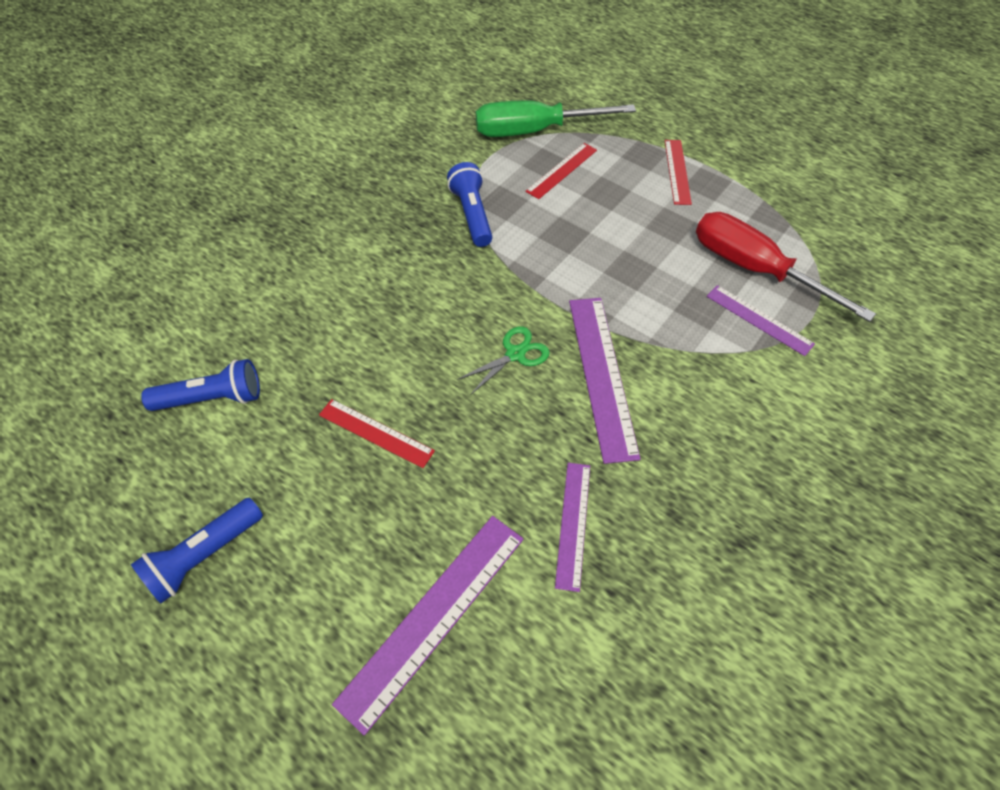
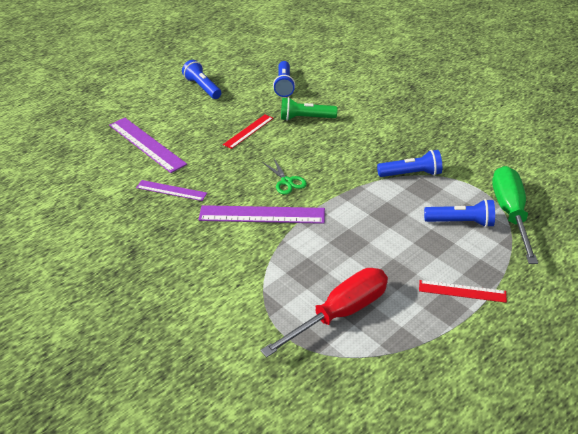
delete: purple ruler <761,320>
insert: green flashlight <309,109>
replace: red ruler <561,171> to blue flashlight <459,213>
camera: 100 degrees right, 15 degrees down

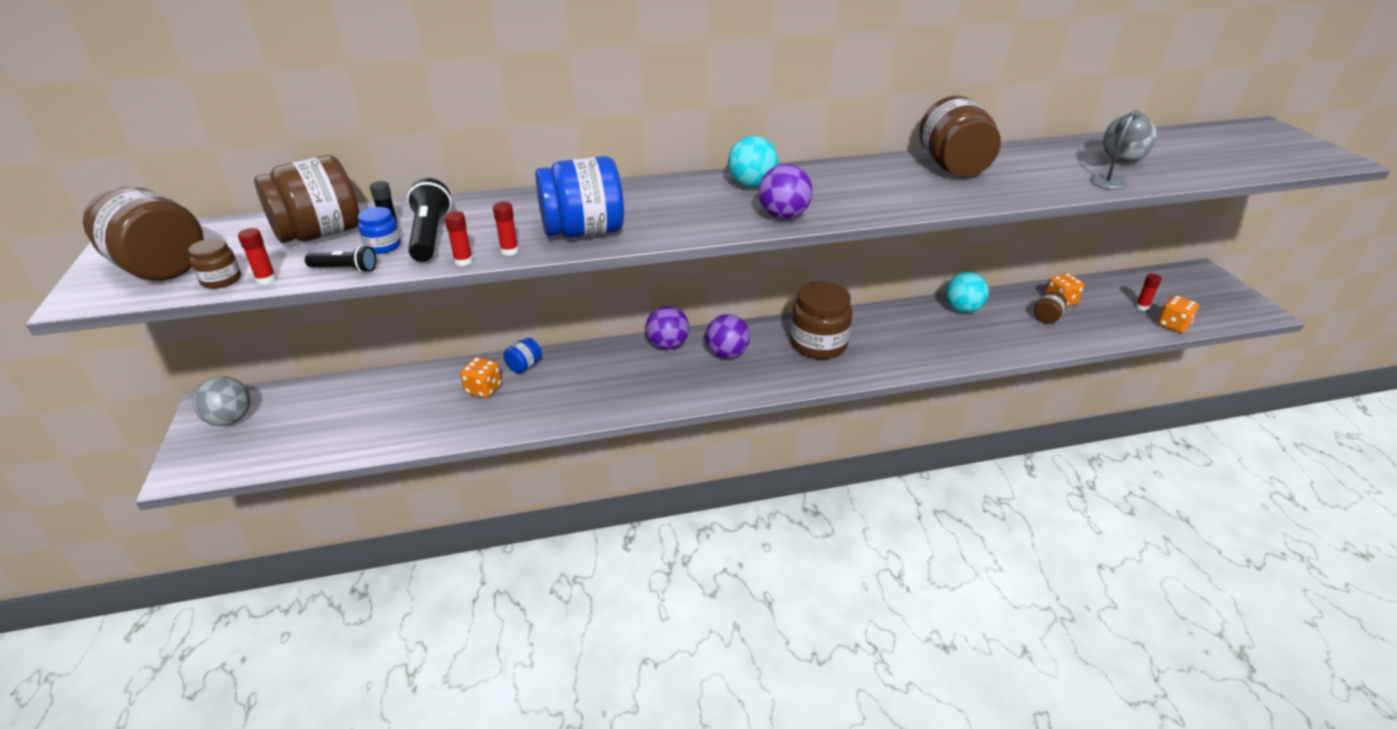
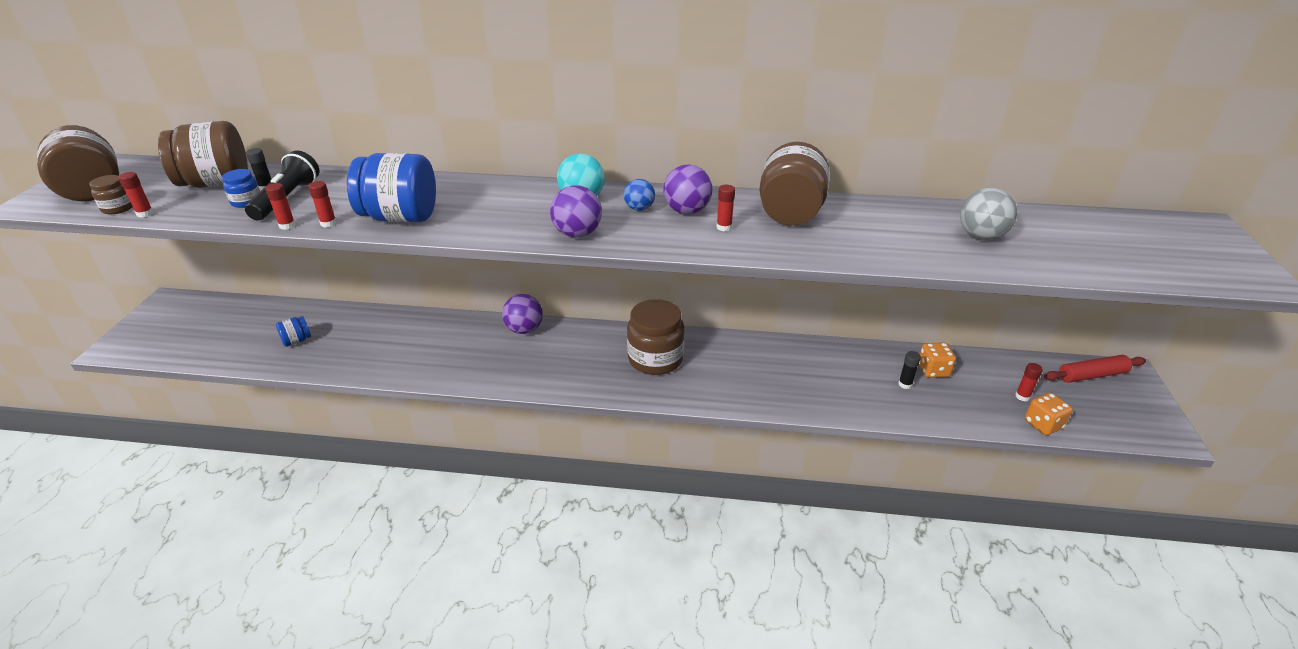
delete: grey ball <221,401>; black flashlight <340,259>; orange dice <481,377>; turquoise ball <967,292>; grey lamp <1121,150>
insert: blue ball <639,195>; red glue stick <725,208>; red rolling pin <1095,369>
move: blue jar <522,355> to <293,331>; purple ball <728,336> to <687,189>
replace: brown jar <1050,307> to black glue stick <909,370>
camera: 20 degrees right, 0 degrees up

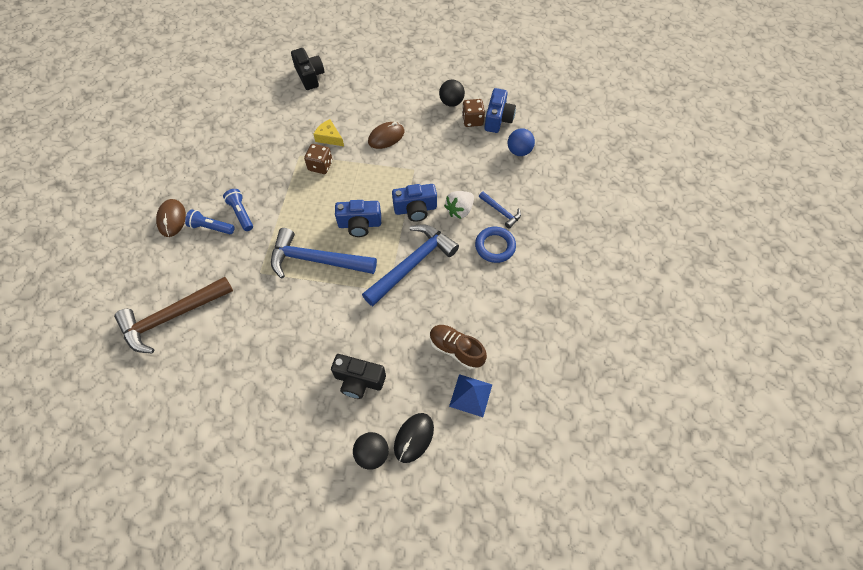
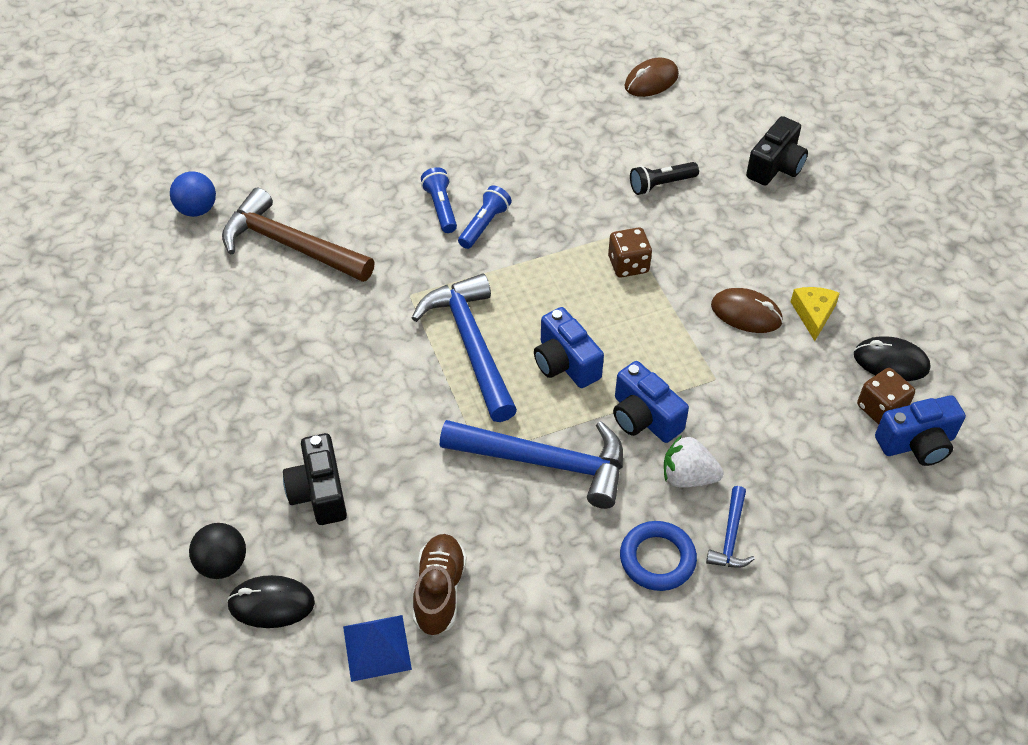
insert: black flashlight <664,178>
move: brown mouse <171,218> to <651,77>; yellow cheese <328,132> to <815,314>; blue ball <521,142> to <193,194>
replace: black ball <452,93> to black mouse <892,358>
camera: 60 degrees right, 10 degrees down

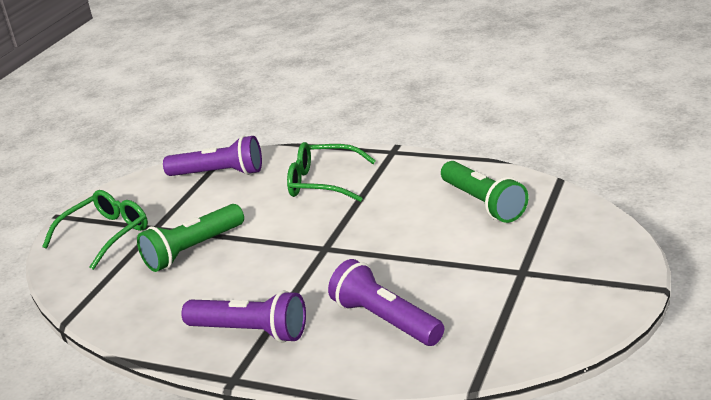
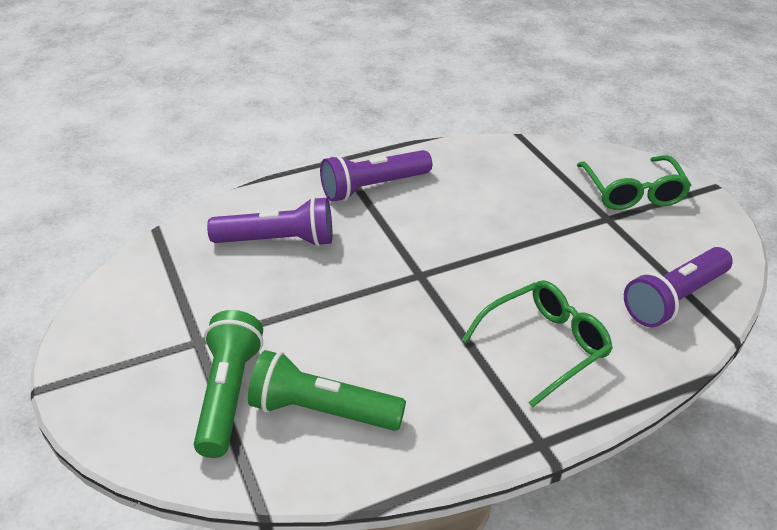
move: green flashlight <190,238> to <228,384>
camera: 130 degrees right, 10 degrees up

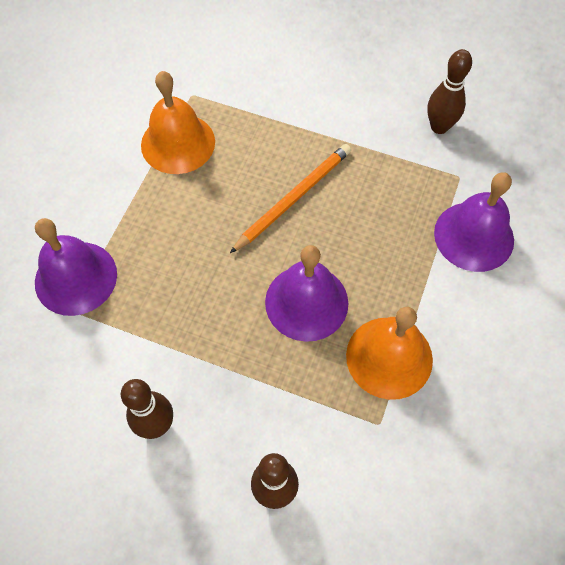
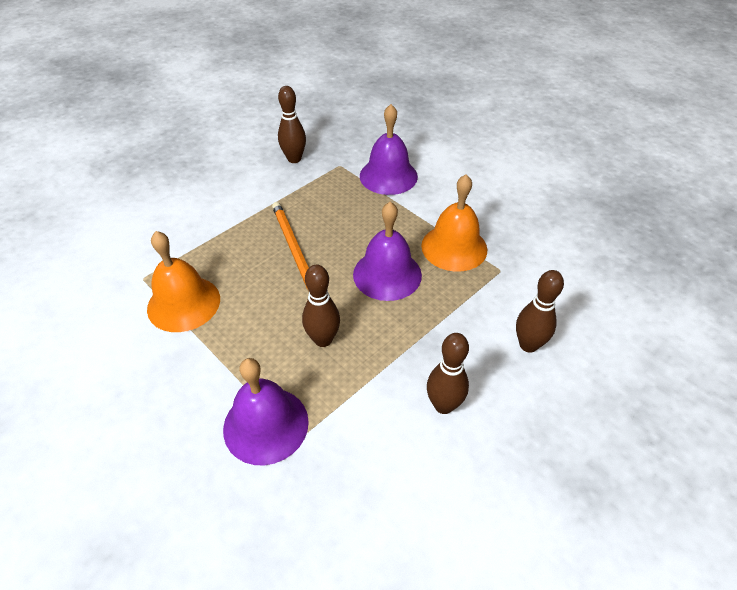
insert: brown bowling pin <321,306>
camera: 65 degrees left, 15 degrees down

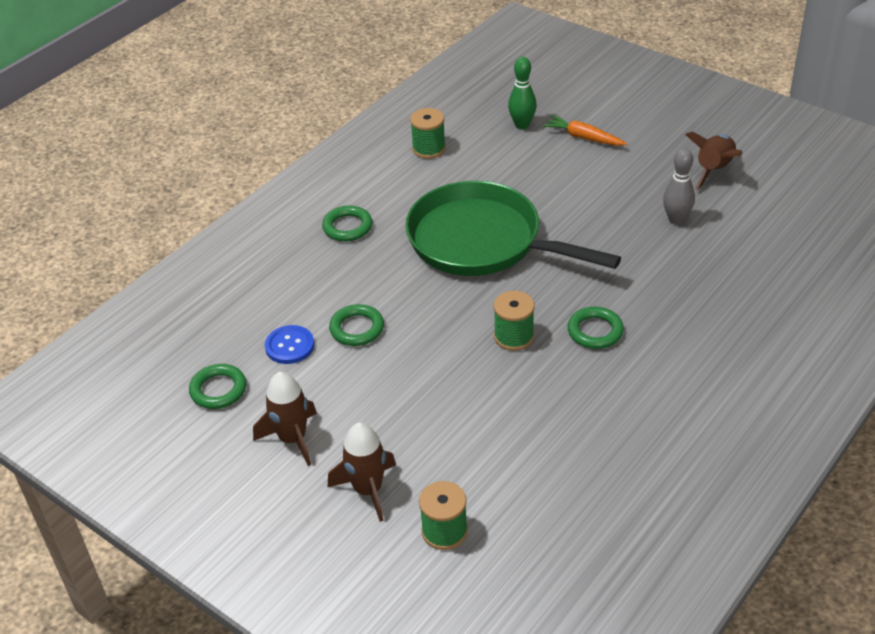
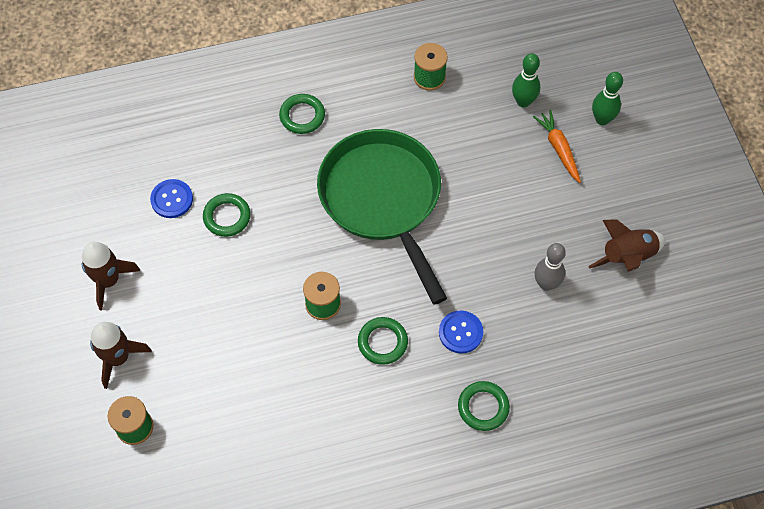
insert: blue button <461,332>; green bowling pin <607,98>
move: green ring <217,386> to <484,406>
camera: 35 degrees right, 20 degrees up

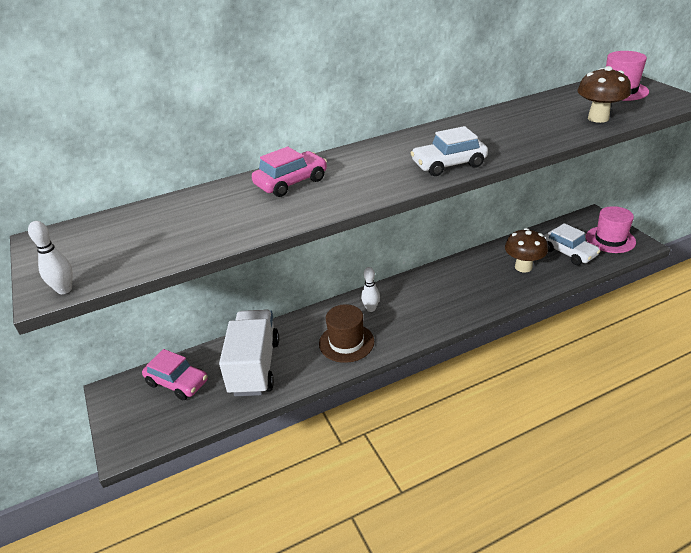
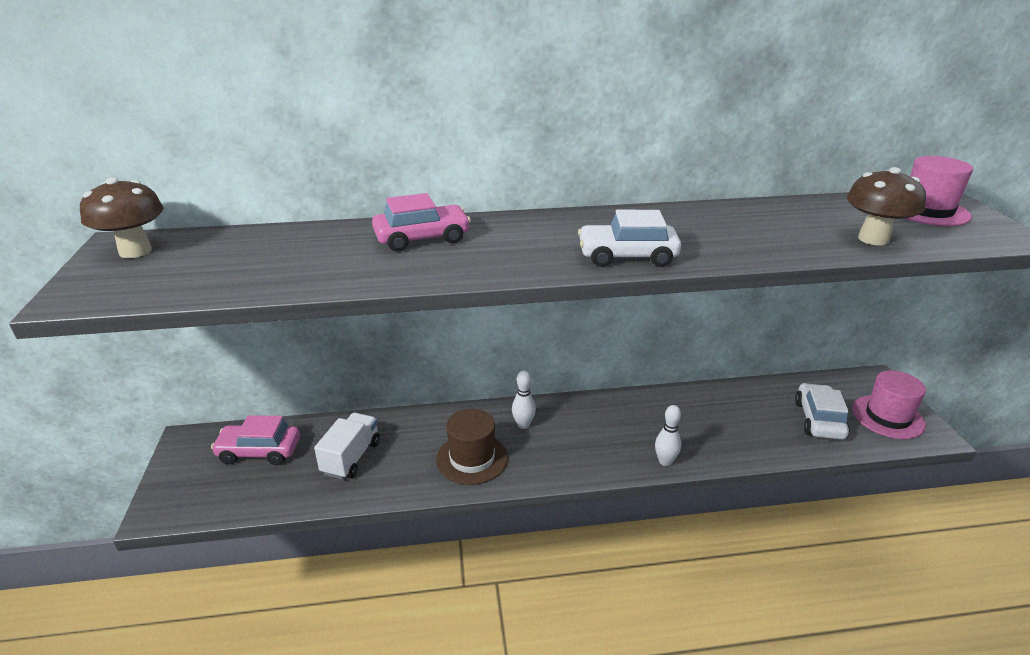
move: white bowling pin <50,257> to <668,435>; brown mushroom <526,250> to <121,217>
rotate: pink car <175,374> = <255,440> 135 degrees clockwise; white car <572,244> = <822,411> 150 degrees counterclockwise
resize: white truck <249,352> = <347,446> x0.62
camera: 15 degrees right, 5 degrees down

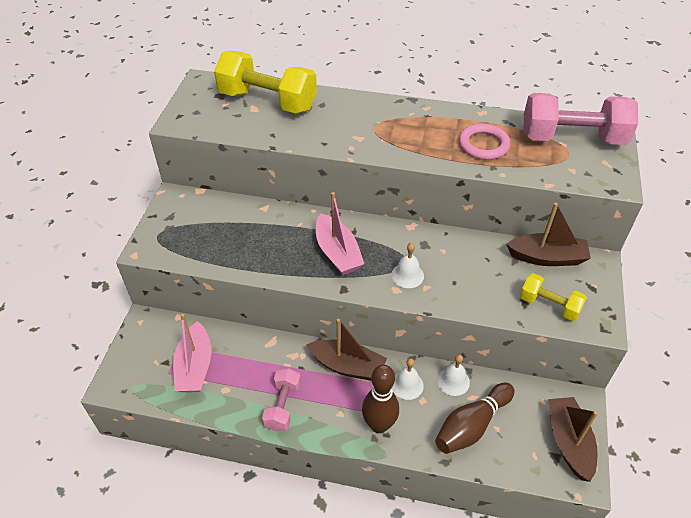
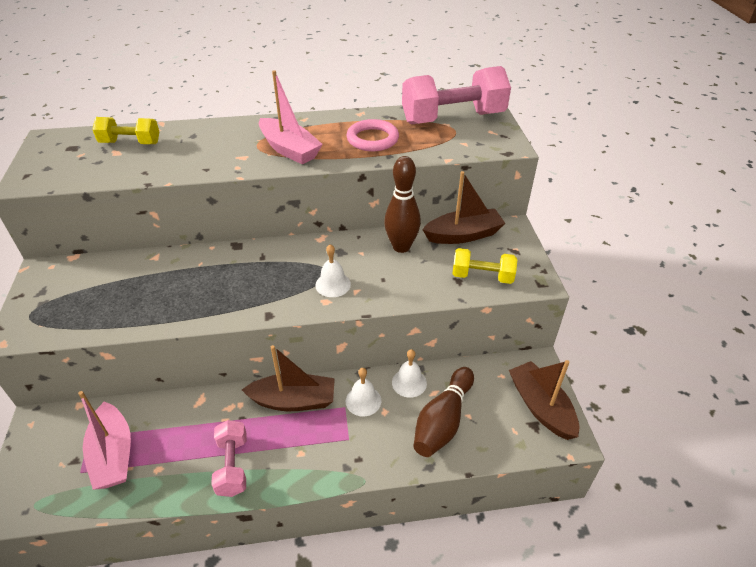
move: pink boat <340,233> to <291,117>; brown bowling pin <380,398> to <402,204>
resize: yellow dumbbell <265,82> = <125,130> x0.54
camera: 20 degrees left, 5 degrees down

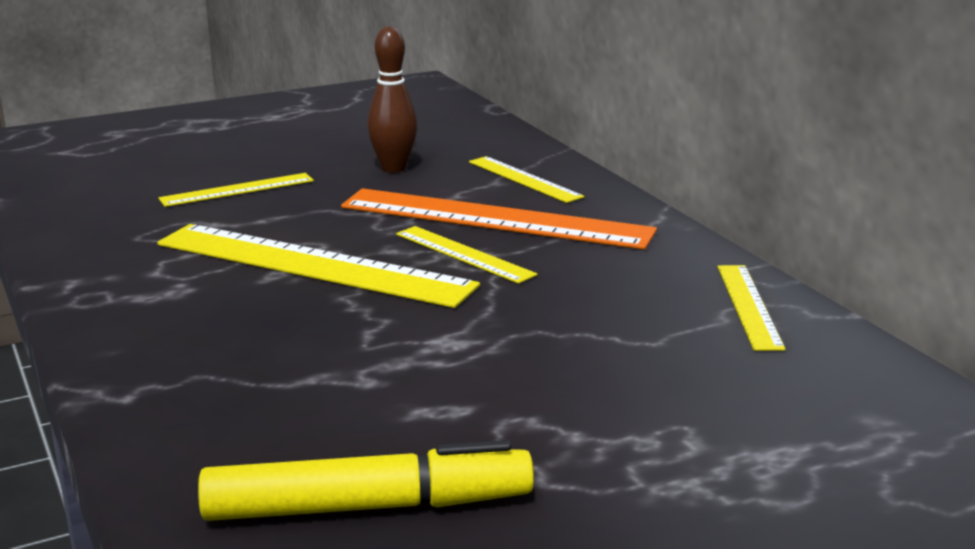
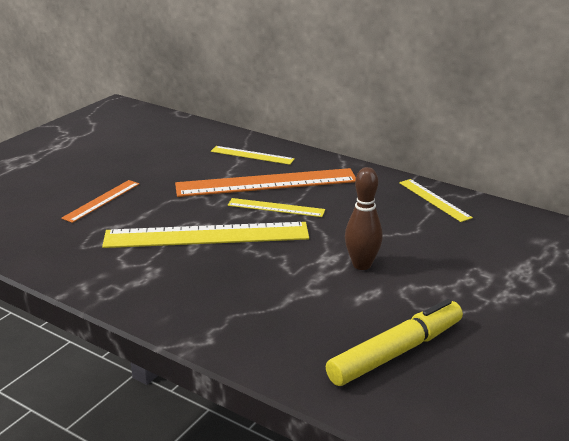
move: brown bowling pin <392,99> to <364,218>
recolor: yellow ruler <236,190> to orange ruler <100,201>
camera: 30 degrees left, 5 degrees up

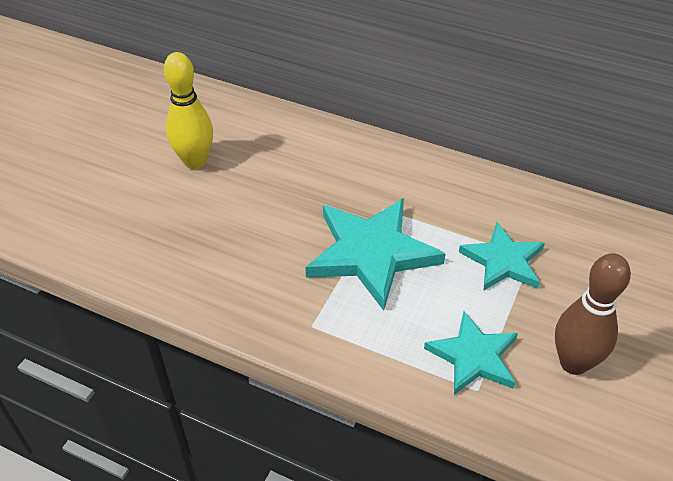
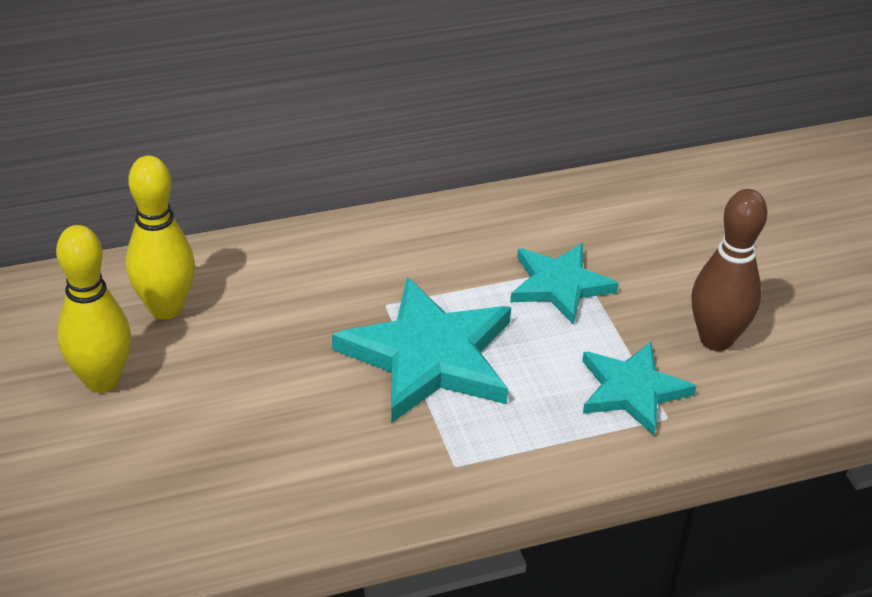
insert: yellow bowling pin <160,237>
camera: 45 degrees left, 5 degrees down

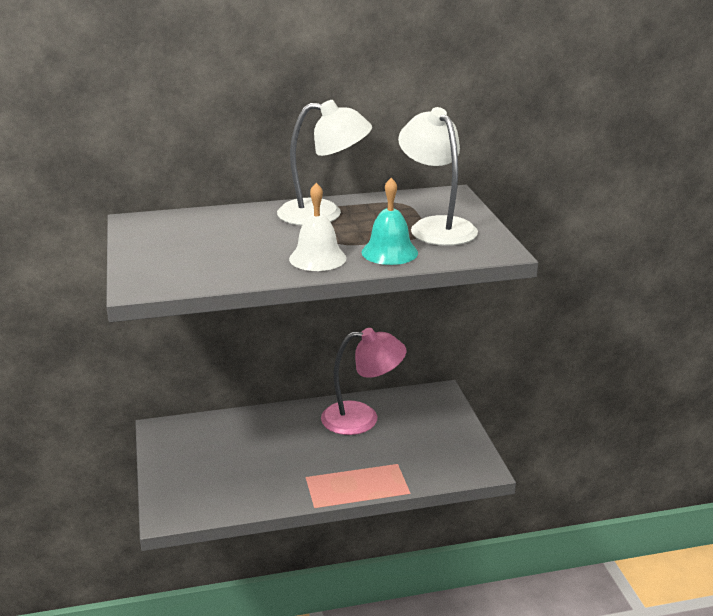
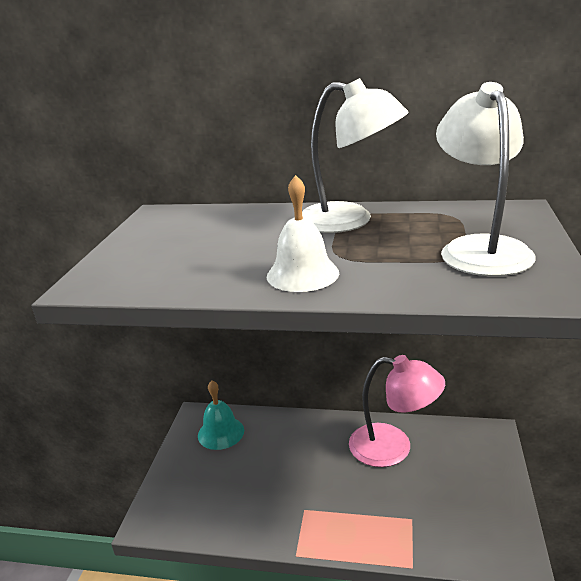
move: turquoise bell <390,221> to <221,415>
camera: 25 degrees right, 0 degrees up

